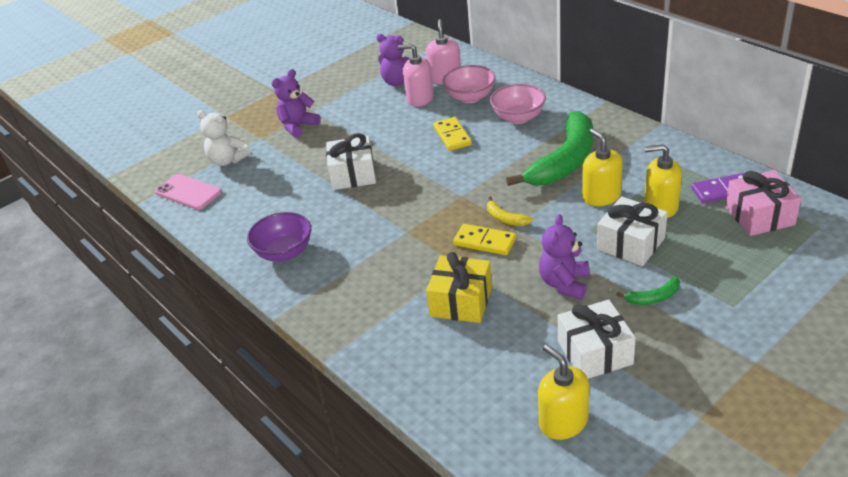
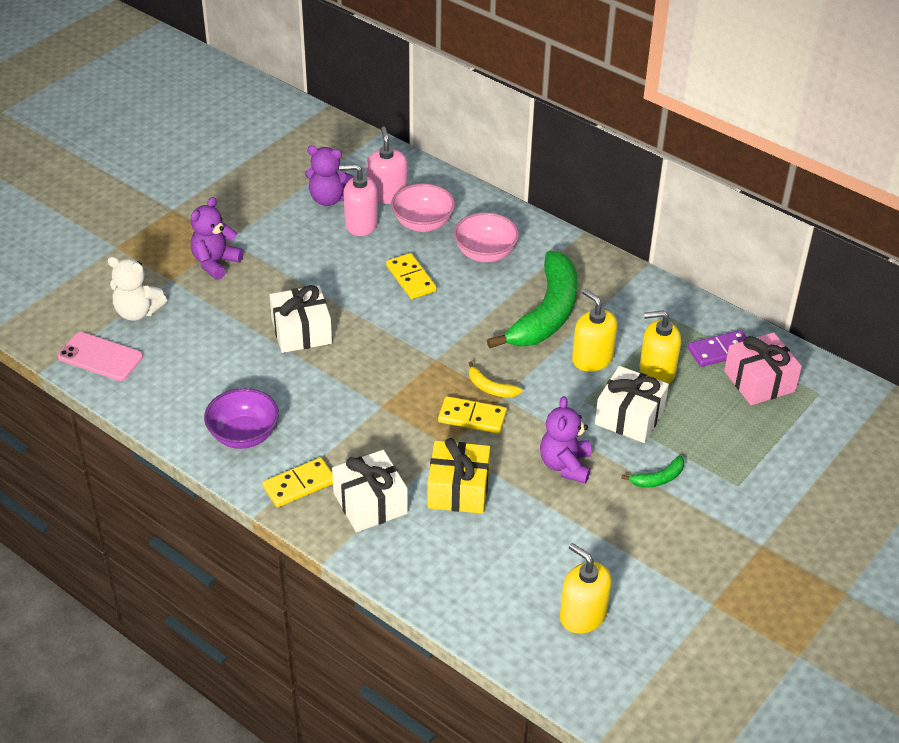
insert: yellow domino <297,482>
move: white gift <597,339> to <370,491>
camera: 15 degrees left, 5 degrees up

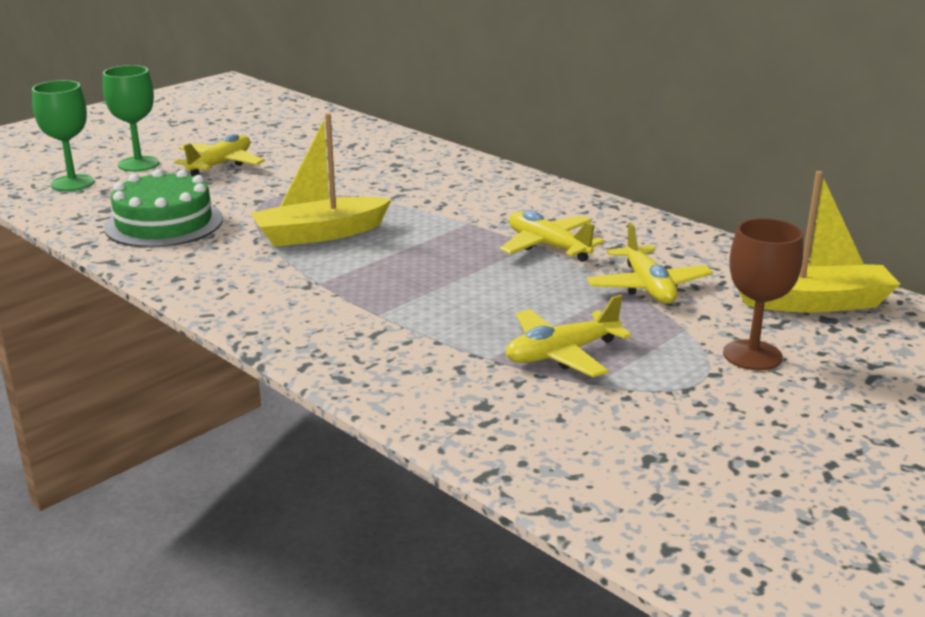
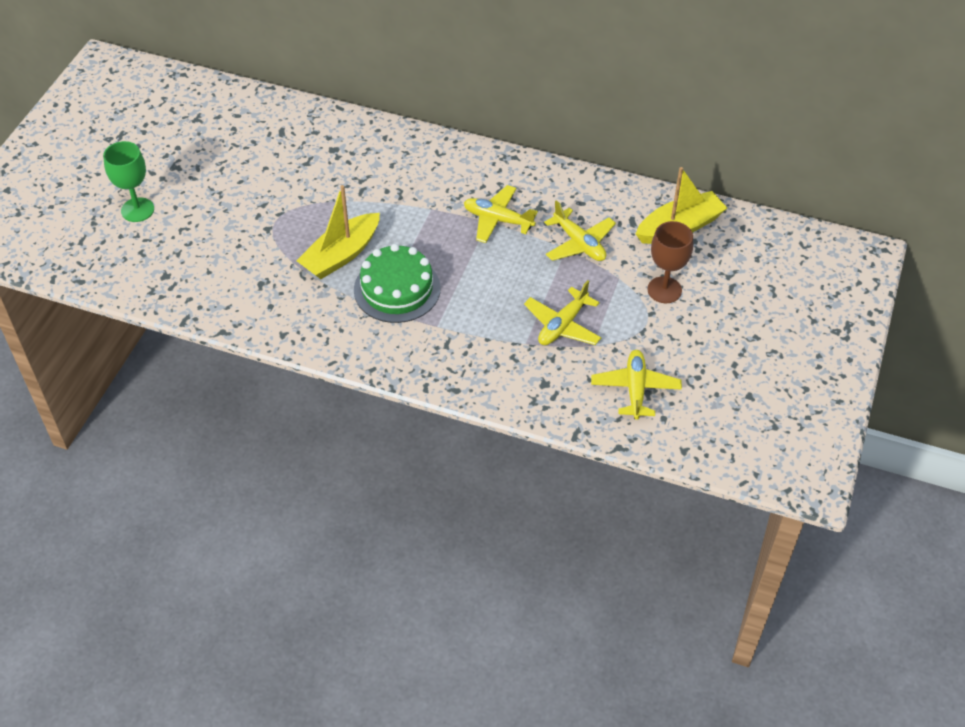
delete: green goblet <63,135>
move: green cake <163,208> to <397,283>; yellow plane <219,155> to <636,385>
camera: 25 degrees left, 25 degrees up

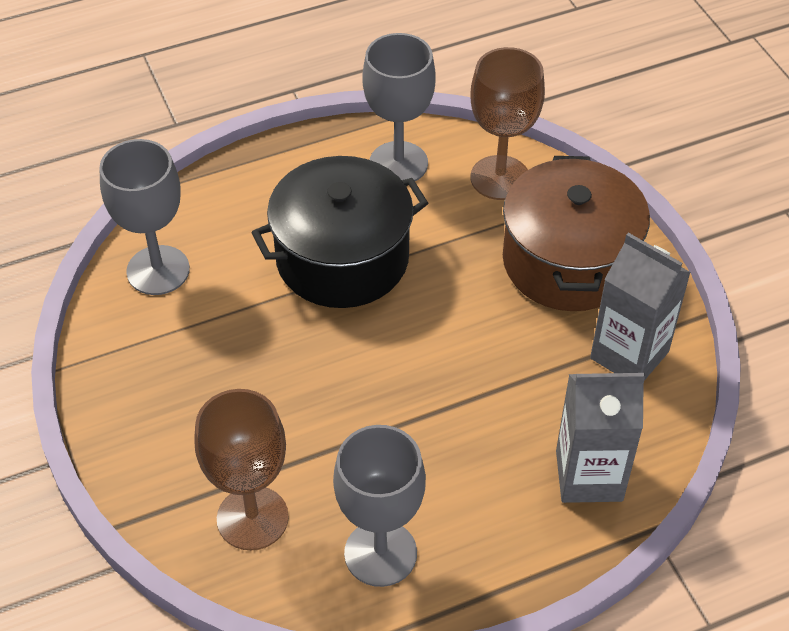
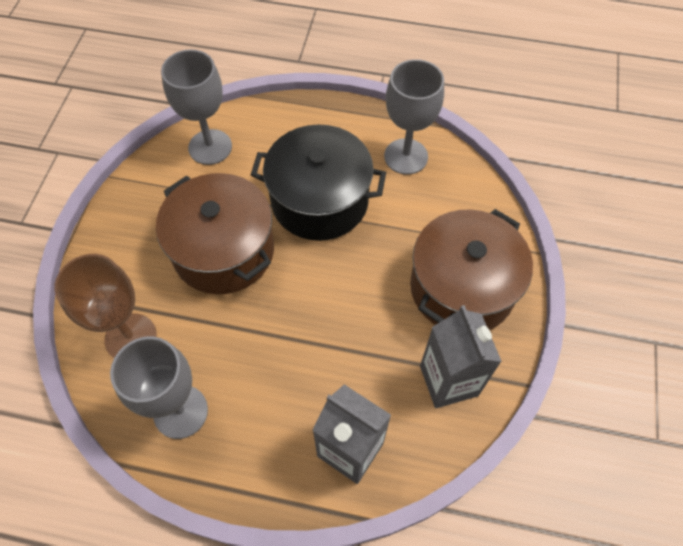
delete: brown goblet <508,123>
insert: brown pot <215,233>
camera: 35 degrees right, 10 degrees up

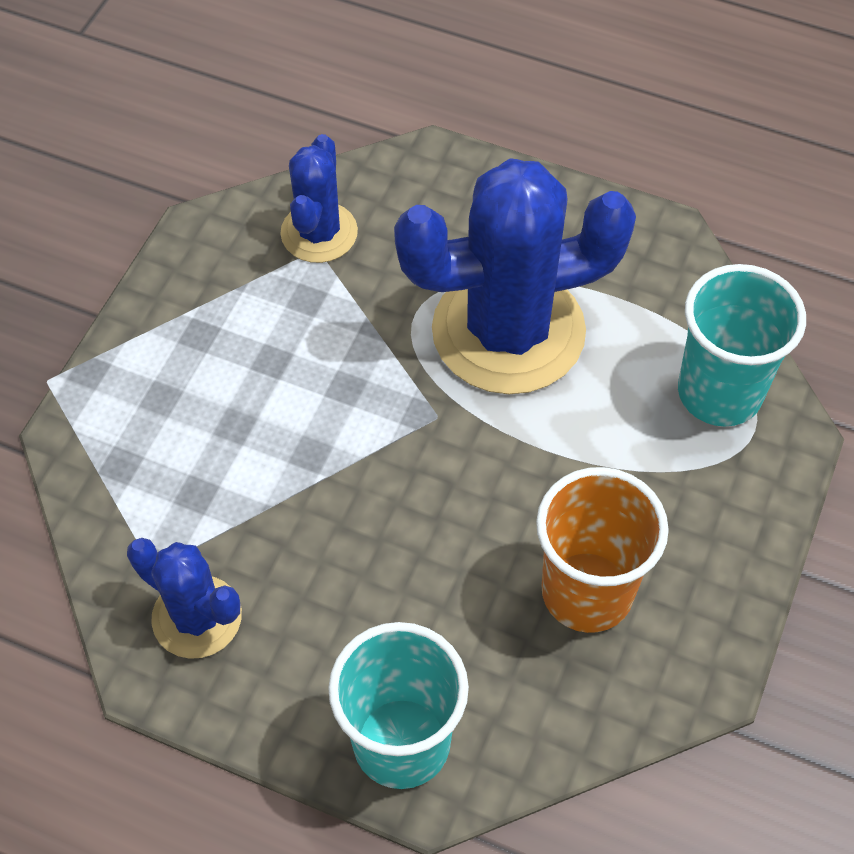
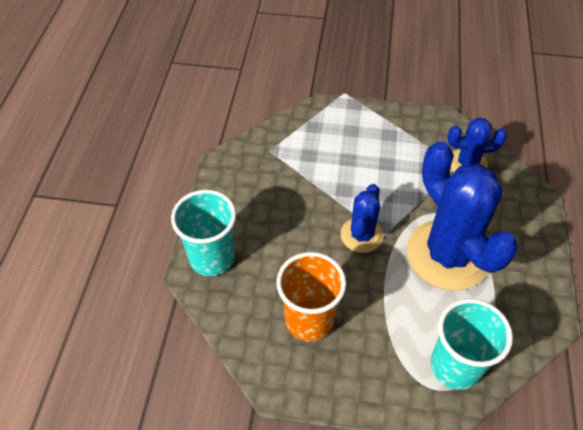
move: blue cactus <184,598> to <362,218>
camera: 75 degrees right, 5 degrees down

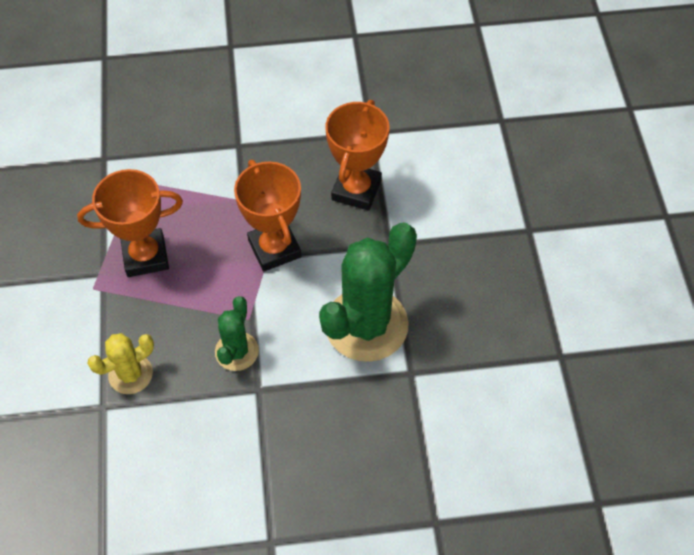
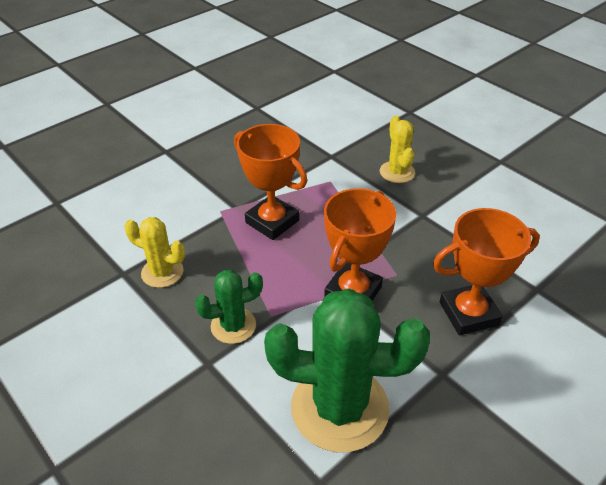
insert: yellow cactus <397,149>
camera: 55 degrees right, 15 degrees down

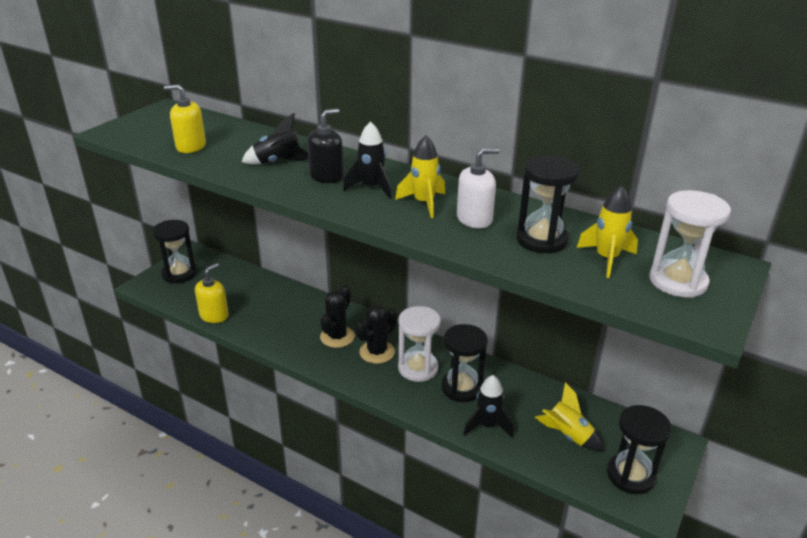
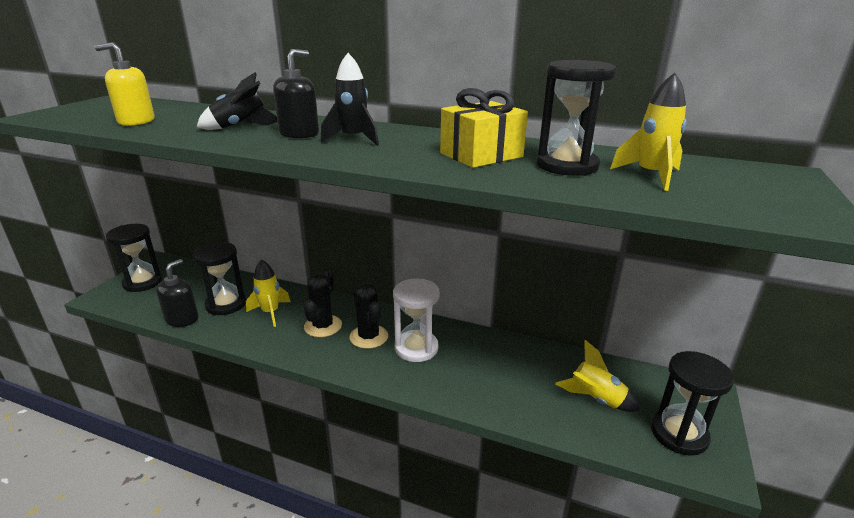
delete: black rocket <488,406>; white hourglass <690,244>
move: yellow rocket <420,176> to <268,293>; black hourglass <464,363> to <219,278>
replace: white soap dispenser <478,188> to yellow gift <484,128>
recolor: yellow soap dispenser <212,293> to black soap dispenser <177,293>
rotate: black cactus <376,334> = <368,316> 60 degrees counterclockwise
camera: 10 degrees left, 5 degrees down

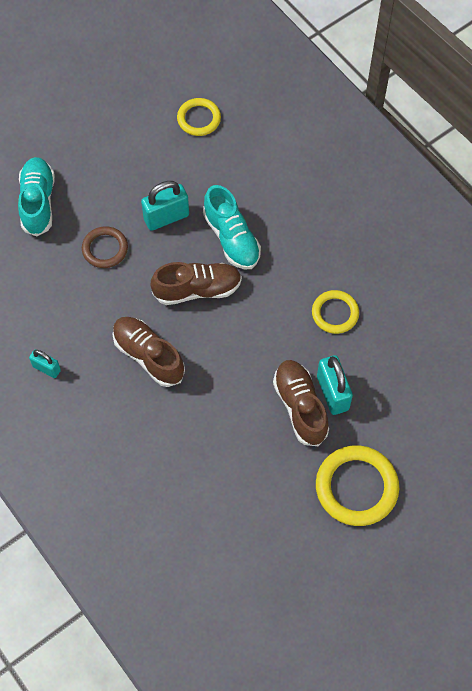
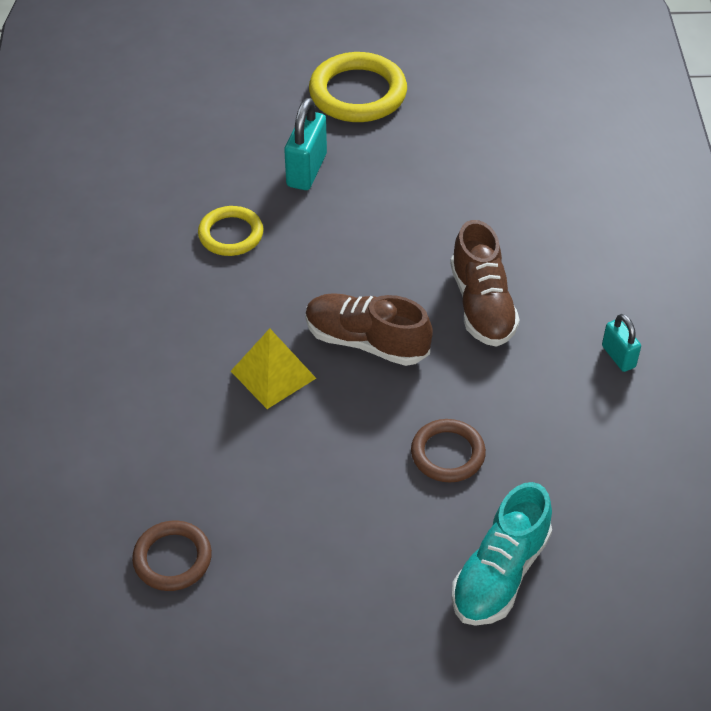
delete: turquoise padlock <165,206>; brown shoe <301,403>
replace: turquoise shoe <232,227> to yellow pyramid <273,368>
recolor: yellow ring <199,117> to brown ring <172,555>
camera: 145 degrees left, 15 degrees down

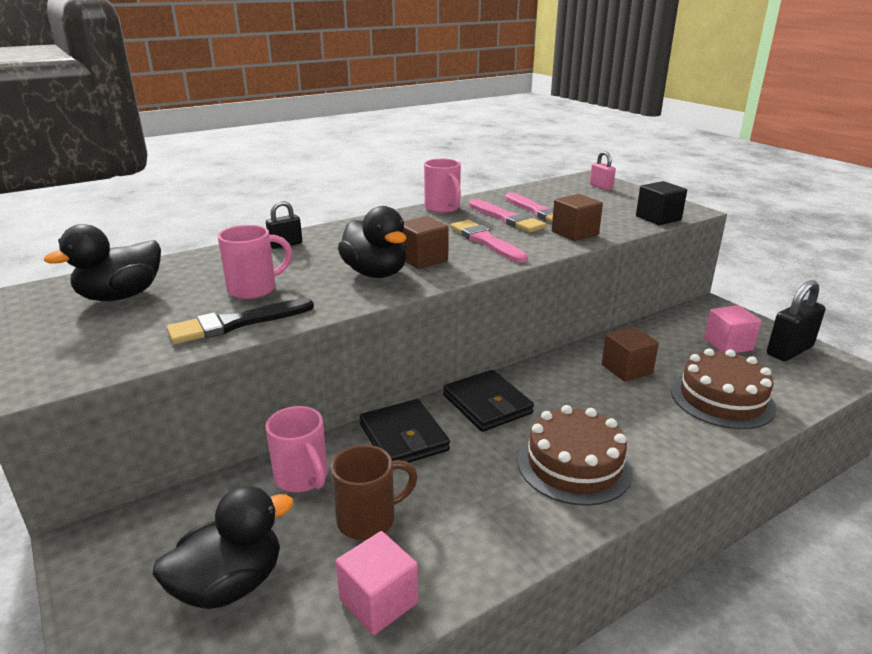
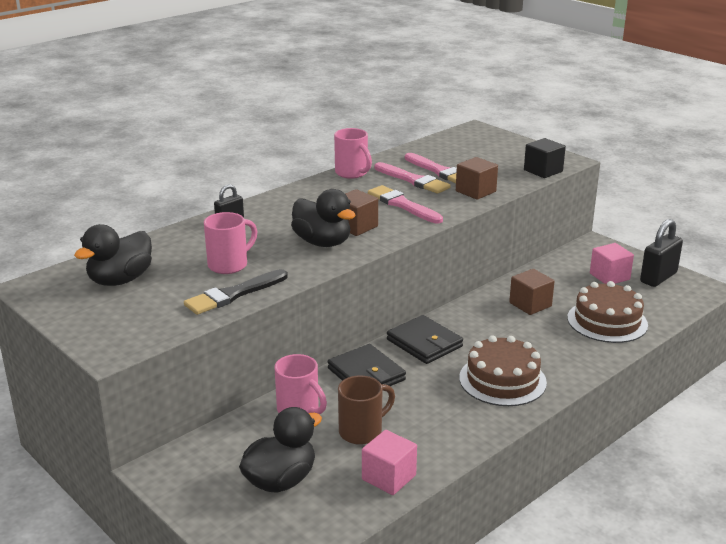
delete: pink padlock <603,170>
camera: 10 degrees left, 0 degrees up

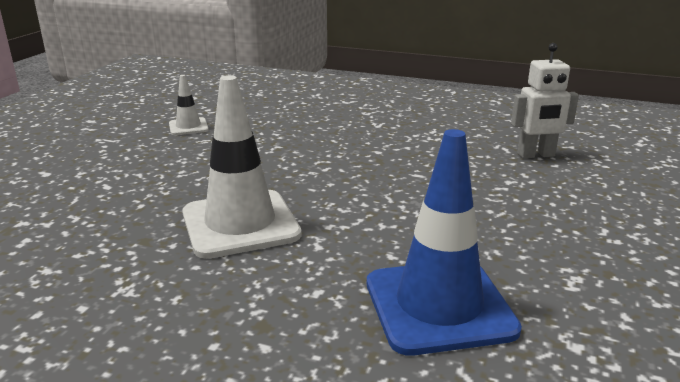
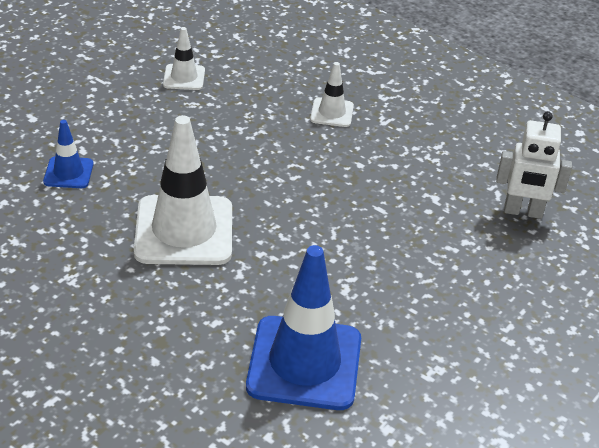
insert: blue traffic cone <68,154>; white traffic cone <332,94>
camera: 15 degrees right, 15 degrees up

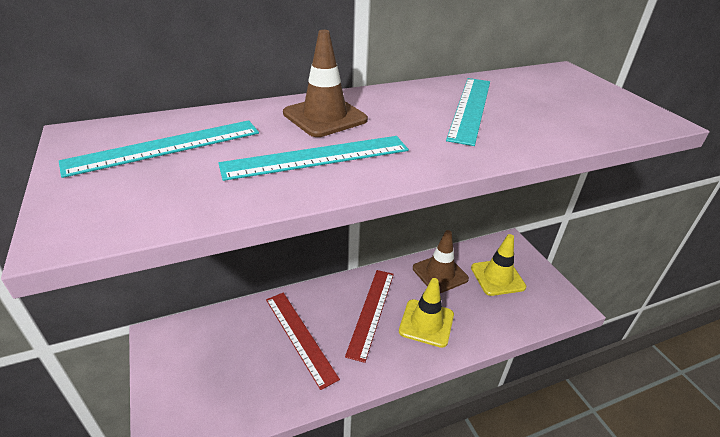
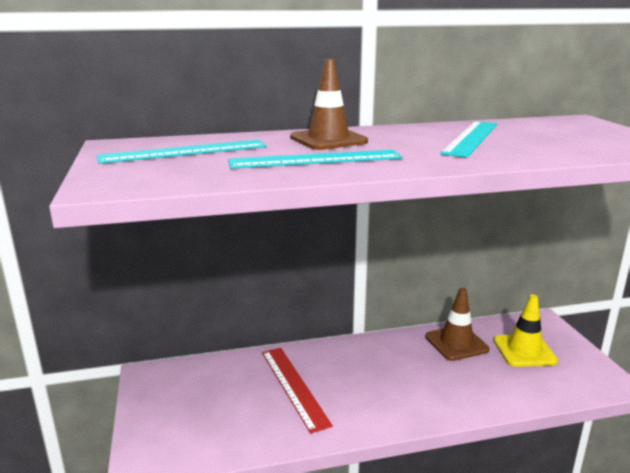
delete: red ruler <369,316>; yellow traffic cone <426,313>
camera: 10 degrees right, 15 degrees down

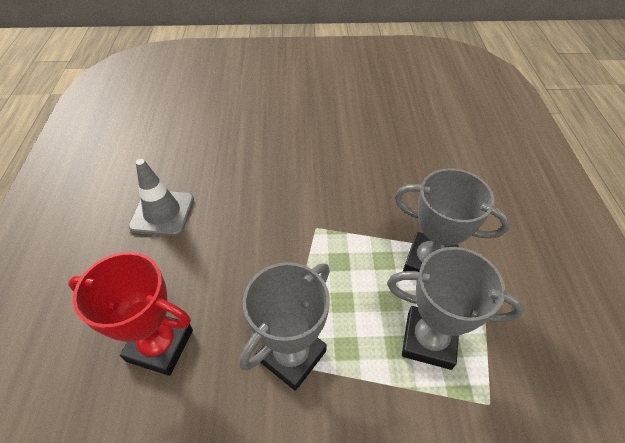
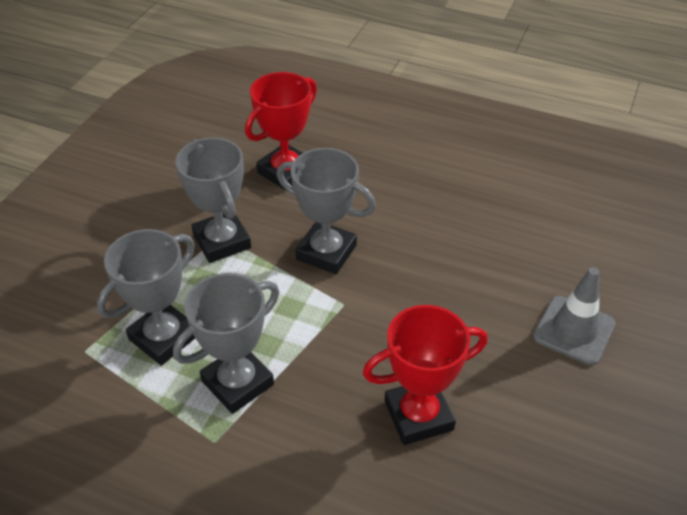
insert: grey trophy <326,211>; red trophy <425,375>
move: grey traffic cone <161,197> to <574,316>
camera: 115 degrees right, 5 degrees down

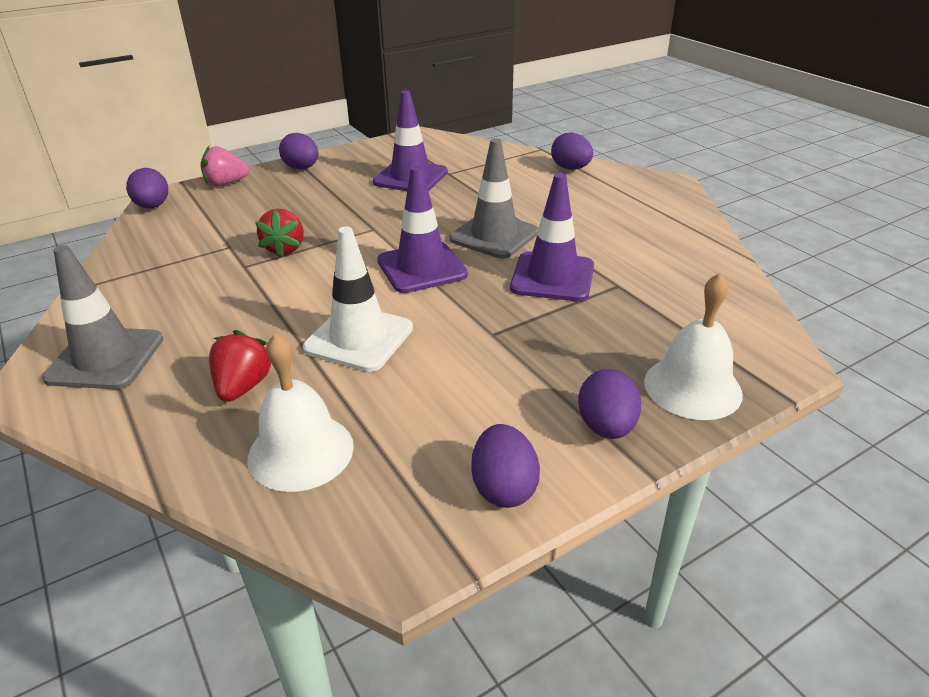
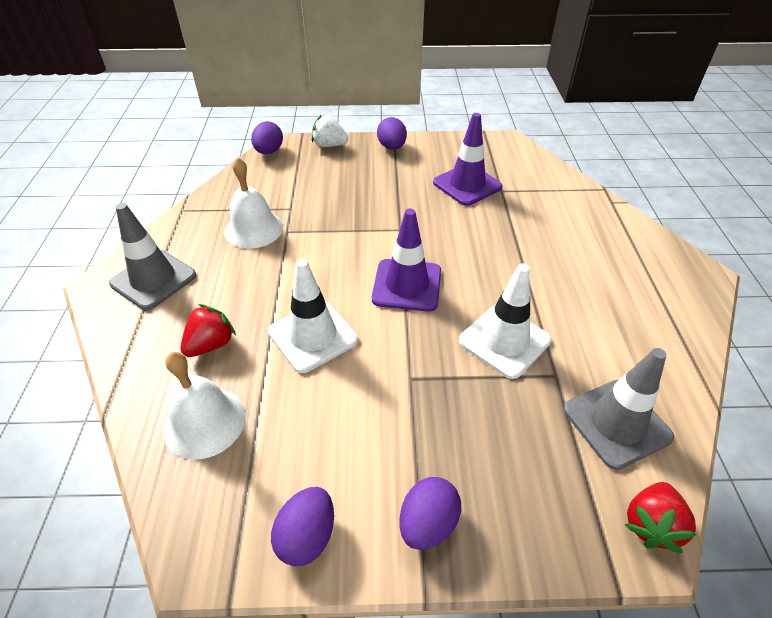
delete: purple egg <572,151>
move: red strawberry <279,233> to <661,517>; grey traffic cone <494,198> to <619,409>; white bell <693,346> to <253,203>
recolor: pink strawberry <225,166> to white strawberry <330,131>; purple traffic cone <552,237> to white traffic cone <505,321>
camera: 30 degrees right, 10 degrees up

